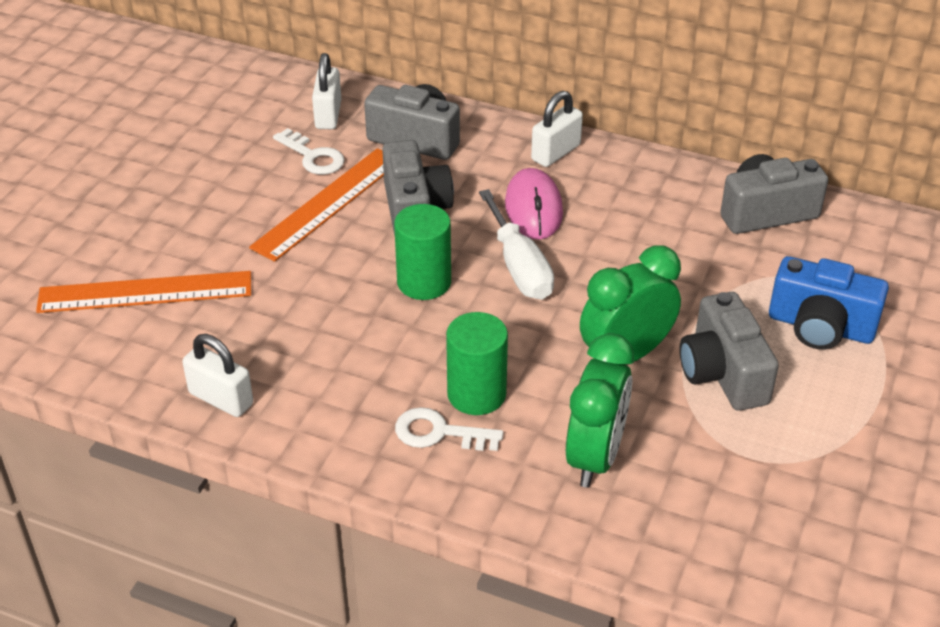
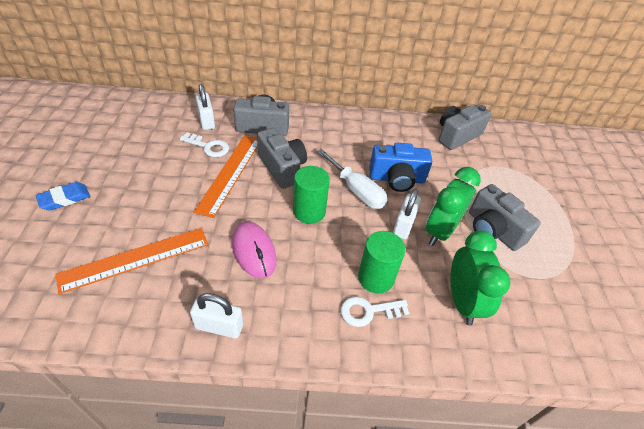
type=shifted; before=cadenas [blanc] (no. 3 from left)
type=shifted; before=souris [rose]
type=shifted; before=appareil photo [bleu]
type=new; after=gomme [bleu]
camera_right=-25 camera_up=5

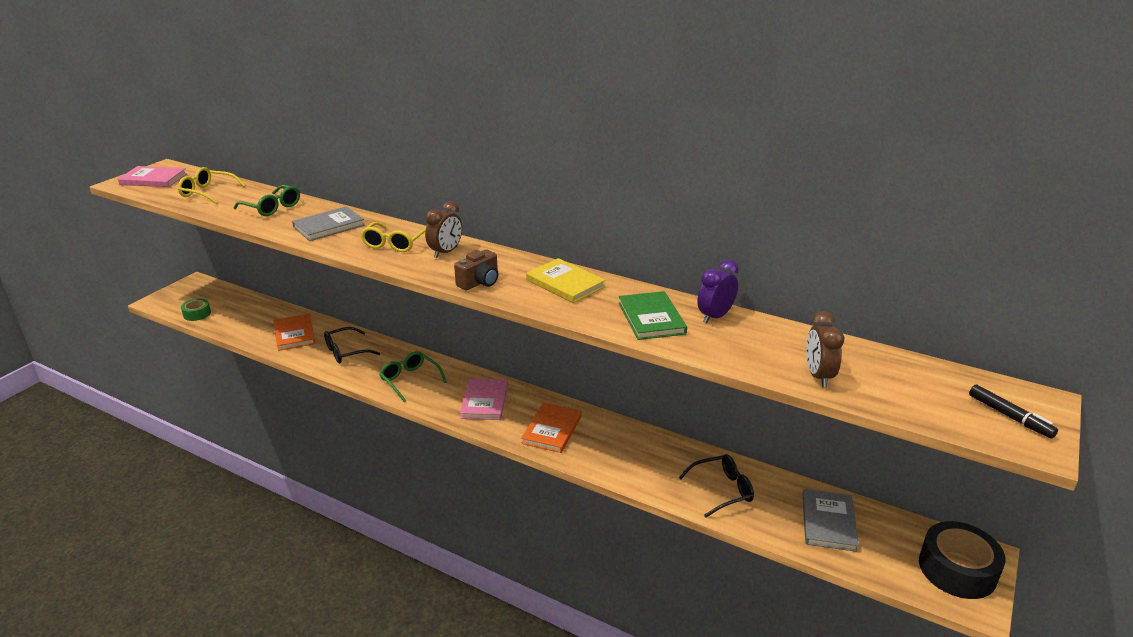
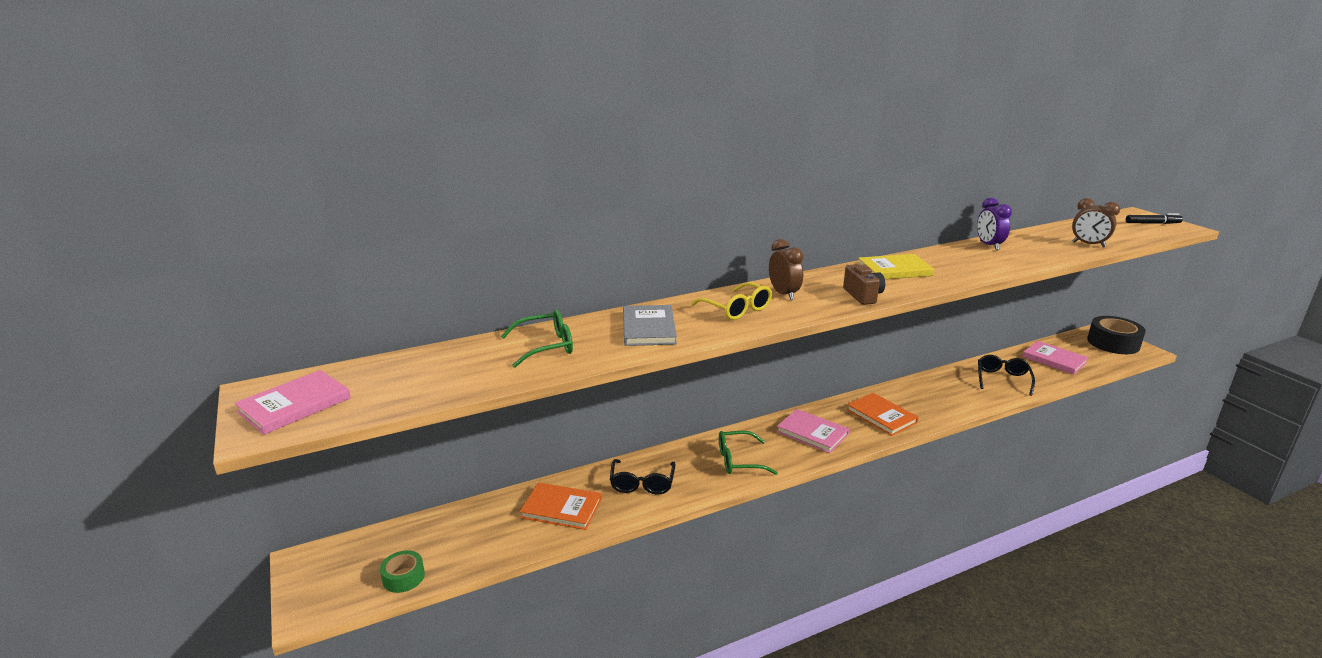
type=gone; before=lunettes [jaune] (no. 1 from left)
type=gone; before=livre [vert]
type=repainted; before=livre [gris] (no. 2 from left); after=livre [rose] (no. 3 from left)
camera_right=-55 camera_up=-5

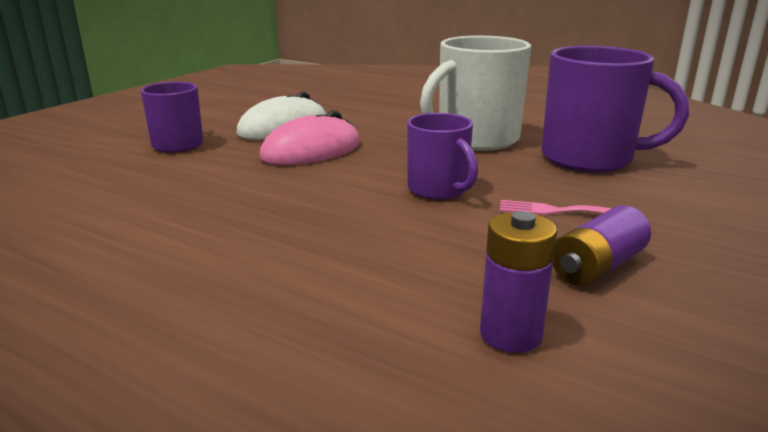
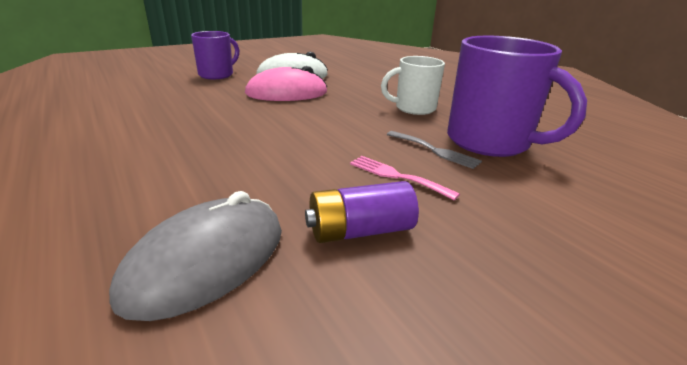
type=scaled; before=tasse [blanc]; scale=0.6
type=gone; before=tasse [violet] (no. 2 from left)
type=swapped; before=pile [violet] (no. 1 from left); after=souris [gris]
type=new; after=fourchette [gris]
camera_right=25 camera_up=5

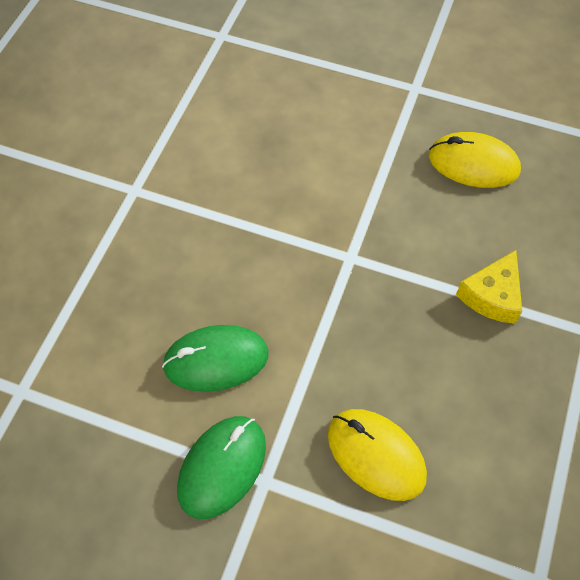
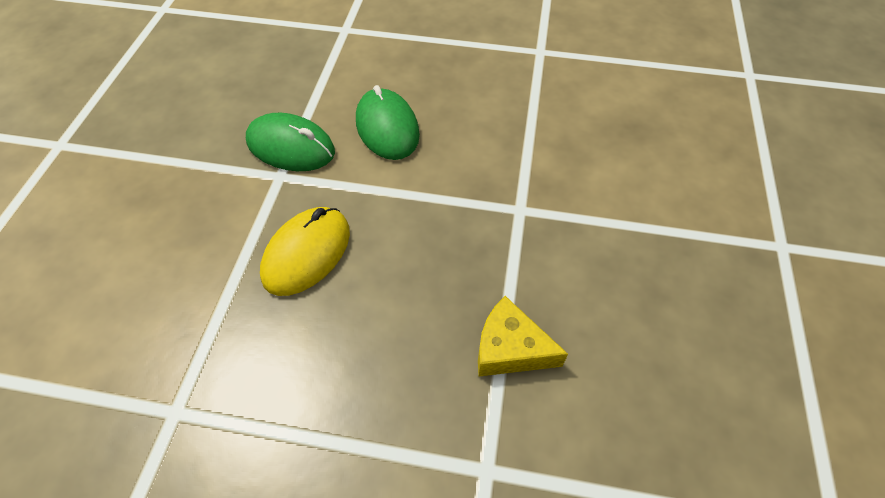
type=gone; before=souris [jaune] (no. 2 from left)
camera_right=80 camera_up=-5

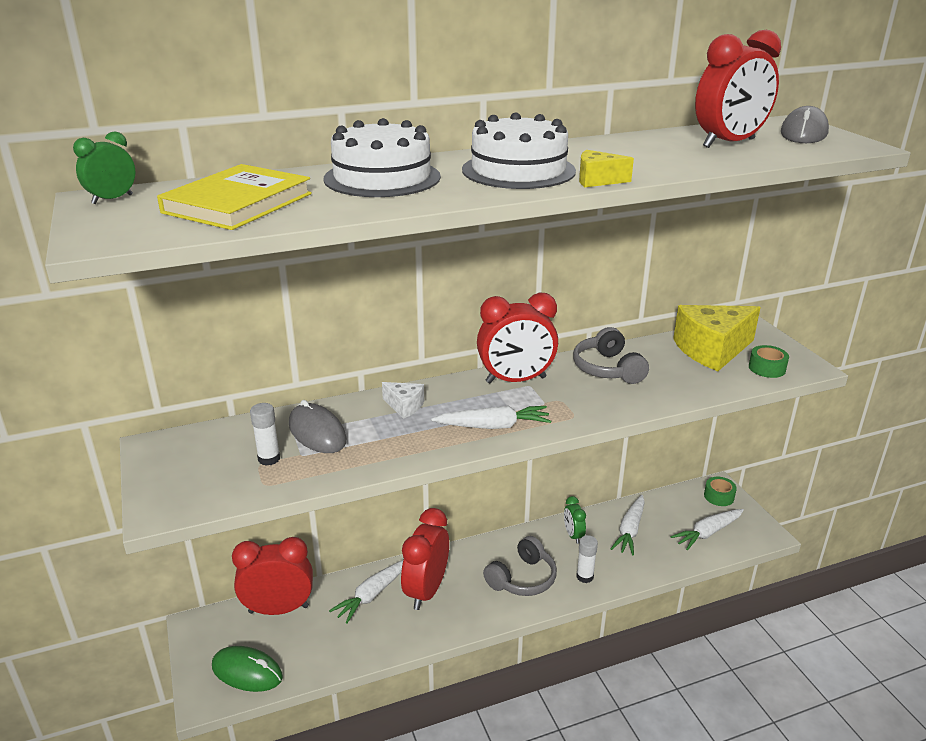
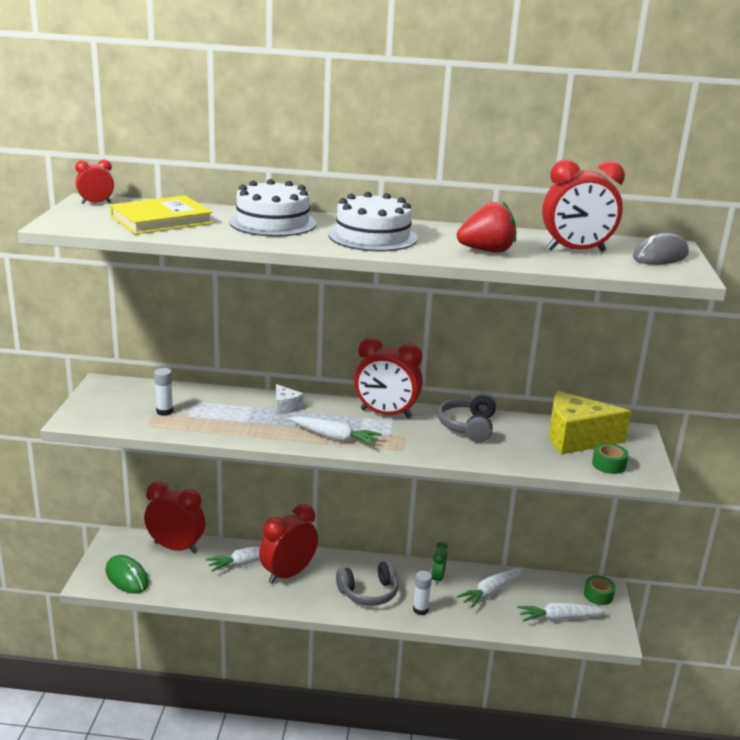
type=repainted; before=réveil [vert] (no. 1 from left); after=réveil [rouge] (no. 1 from left)
type=gone; before=fromage [jaune] (no. 1 from left)
type=gone; before=souris [gris] (no. 1 from left)
type=new; after=fraise [rouge]
camera_right=25 camera_up=-5

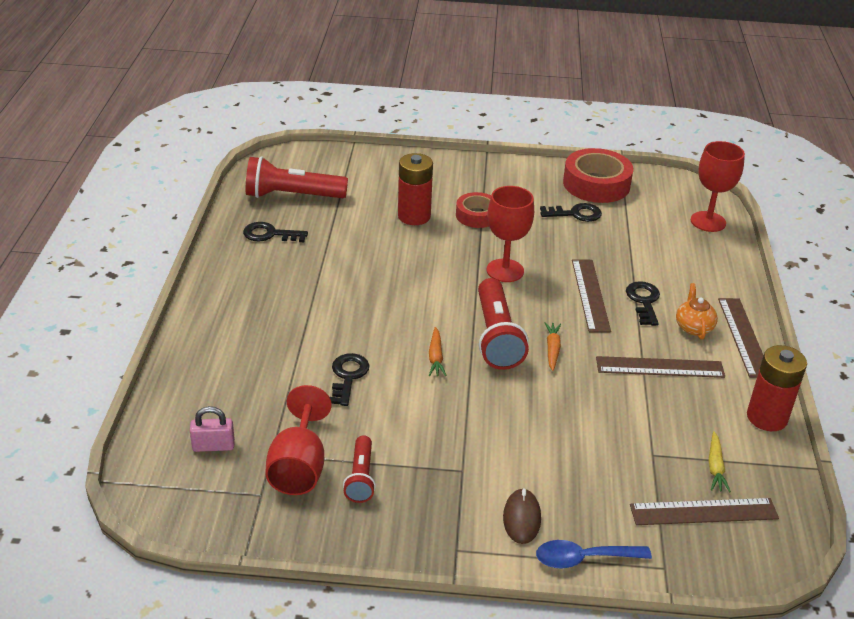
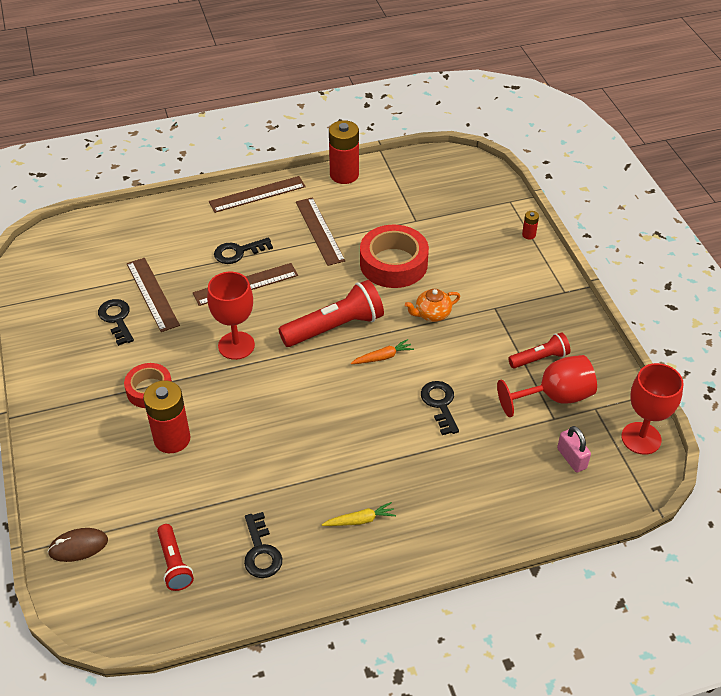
type=shifted; before=verre à pied [rouge] (no. 3 from left)
type=shifted; before=ruban adhésif [rouge] (no. 2 from left)
type=scaled; before=lampe de poche [rouge] (no. 1 from left); scale=0.57
type=shifted; before=théière [orange]
type=gone; before=carotte [orange] (no. 2 from left)
type=rotated; before=clé [noir] (no. 2 from left in the first image); turn=90
type=shifted; before=carotte [jaune]
type=shifted; before=souris [marron]
type=shifted; before=règle [marron] (no. 3 from left in the first image); after=règle [marron] (no. 1 from left)
type=swapped; before=cuillère [bleu]; after=pile [rouge] (no. 3 from left)
camera_right=-110 camera_up=10

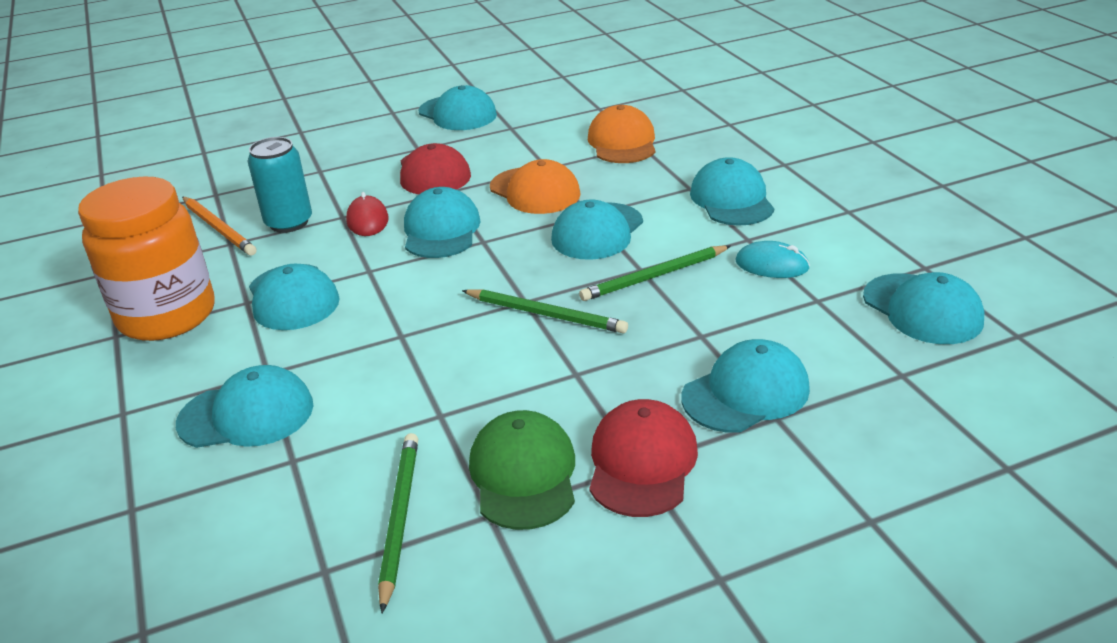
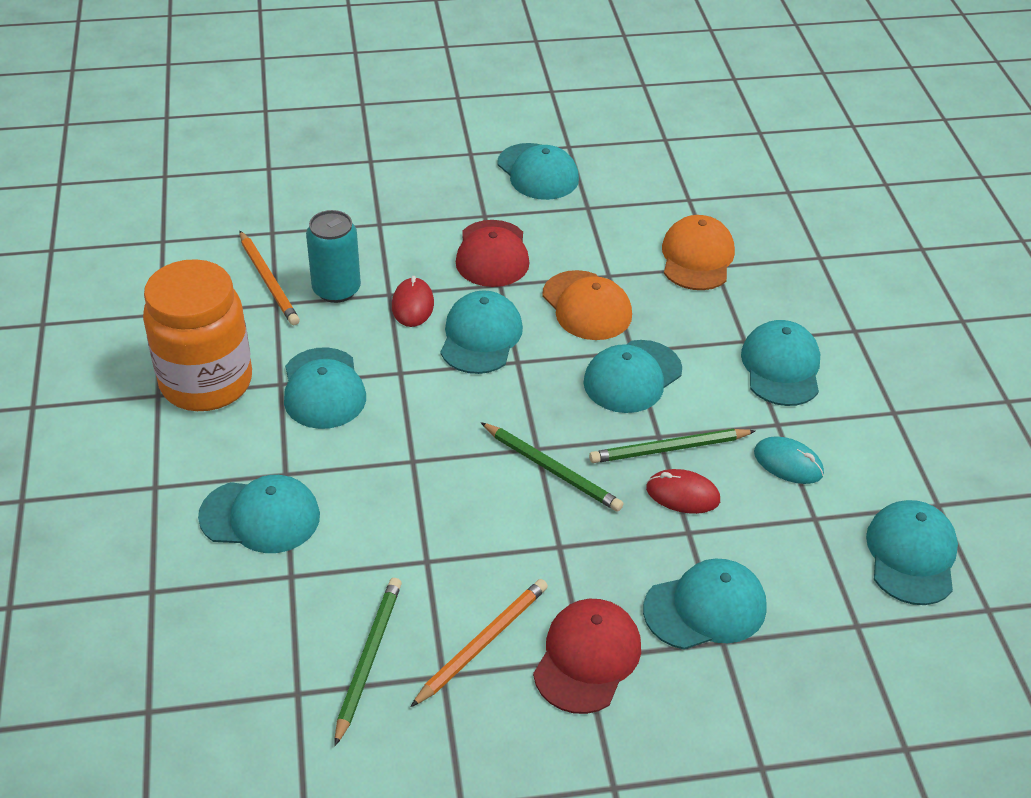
type=rotated; before=casquette [turquoise] (no. 8 from left); turn=-150
type=swapped; before=casquette [vert]; after=crayon [orange] (no. 2 from left)
type=new; after=souris [rouge] (no. 2 from left)
camera_right=10 camera_up=10

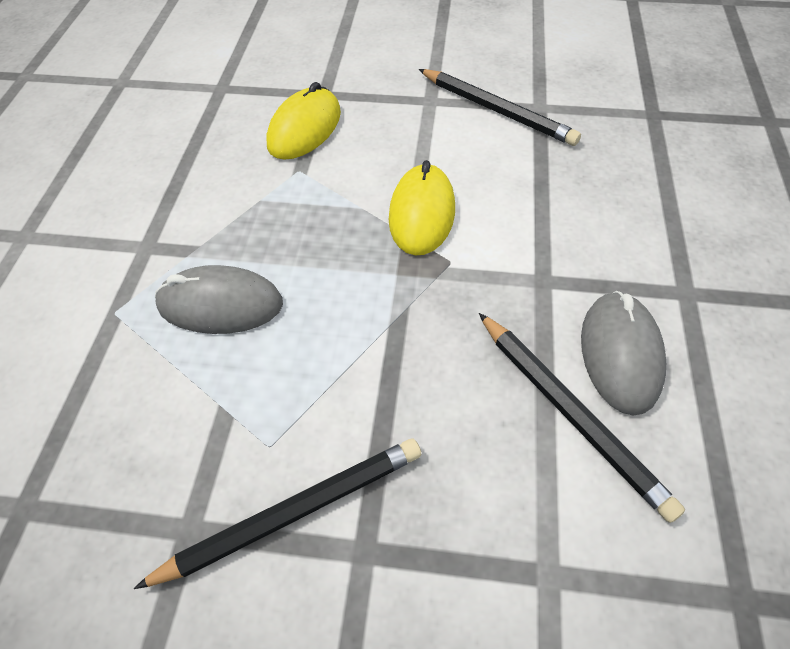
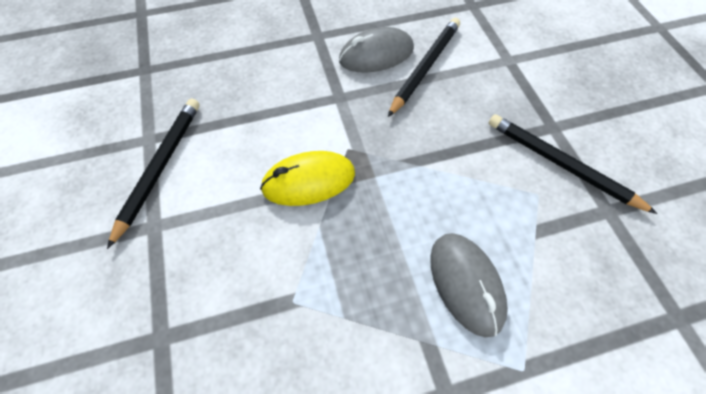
type=gone; before=souris [jaune] (no. 1 from left)
camera_right=-115 camera_up=5

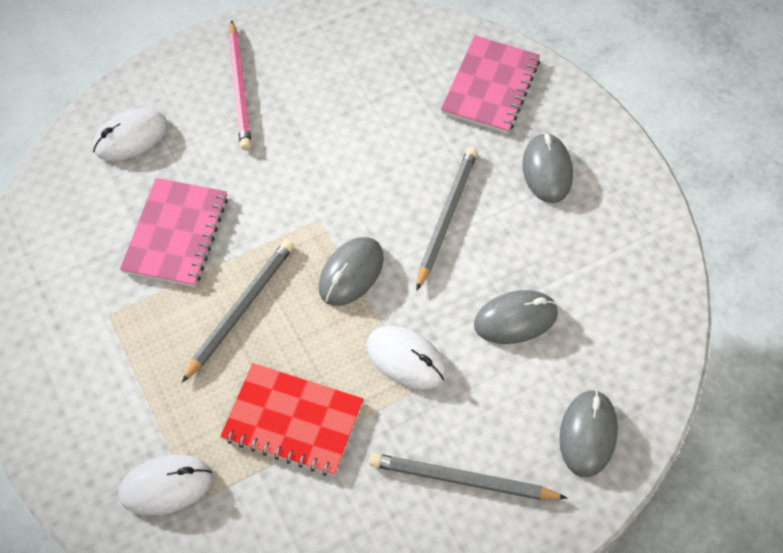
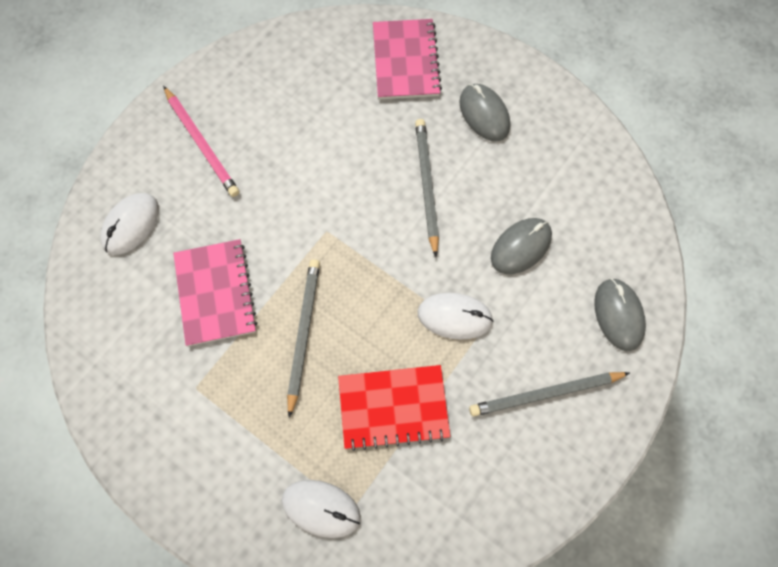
type=gone; before=souris [gris] (no. 1 from left)
type=rotated; before=souris [blanc] (no. 2 from left); turn=60
camera_right=-25 camera_up=10

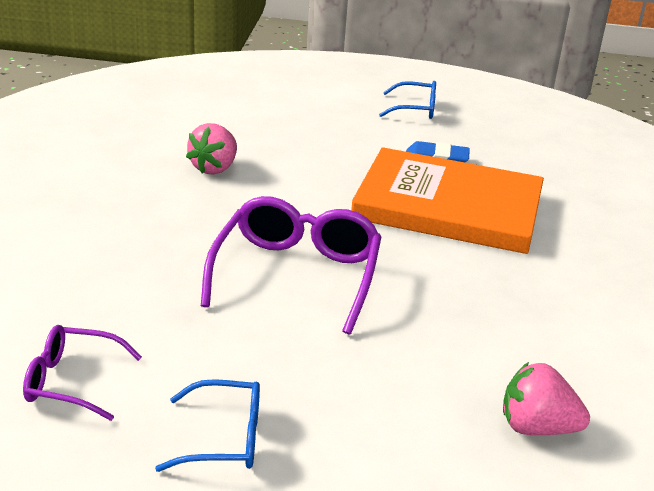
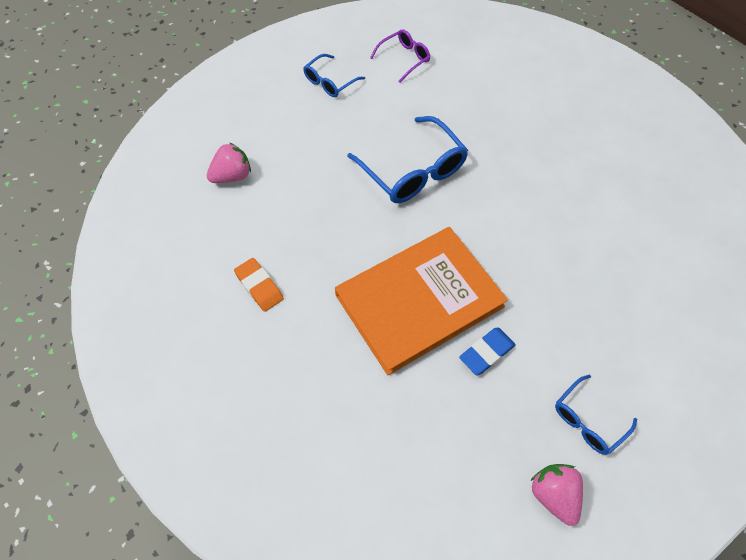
type=shifted; before=fraise [rose] (no. 1 from left in the first image); after=fraise [rose] (no. 2 from left)
type=repainted; before=lunettes [violet] (no. 2 from left); after=lunettes [bleu] (no. 2 from left)
type=new; after=gomme [orange]
camera_right=135 camera_up=30

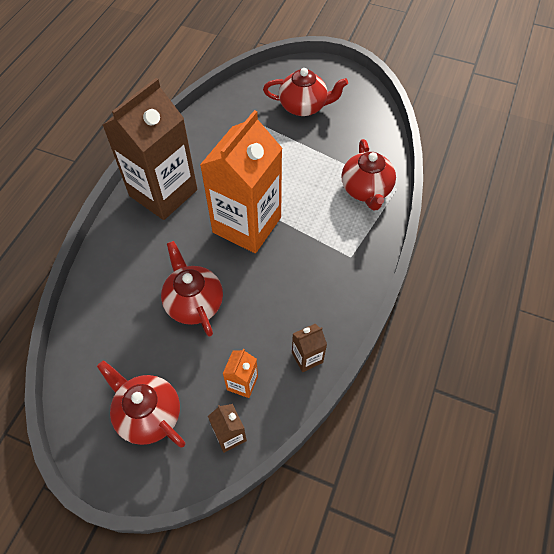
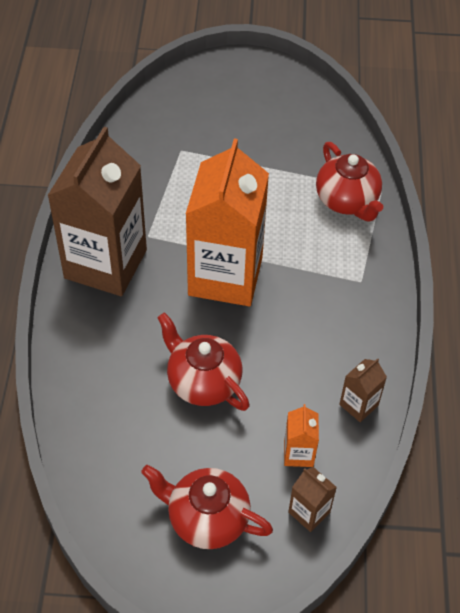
type=gone; before=théière [rouge] (no. 3 from left)
camera_right=-20 camera_up=-5

